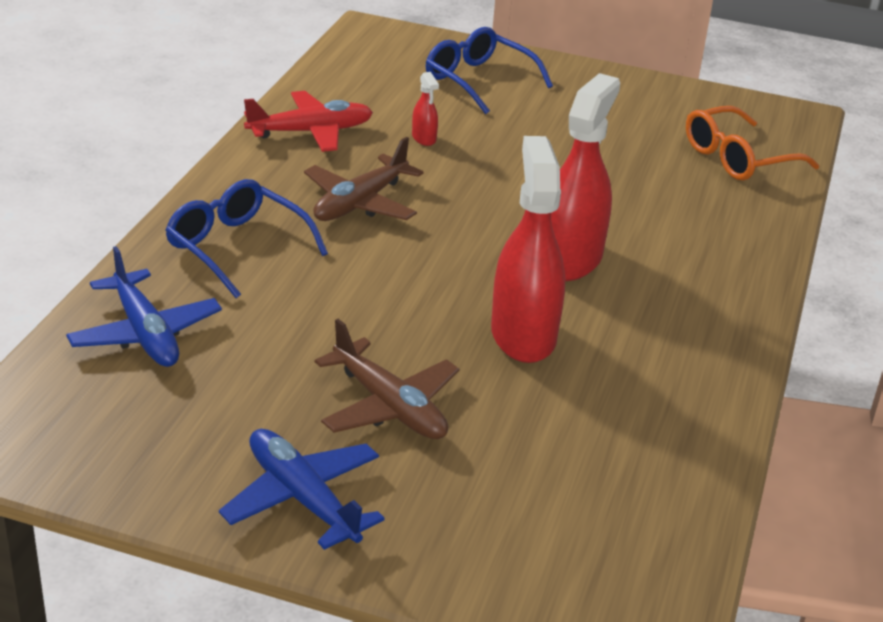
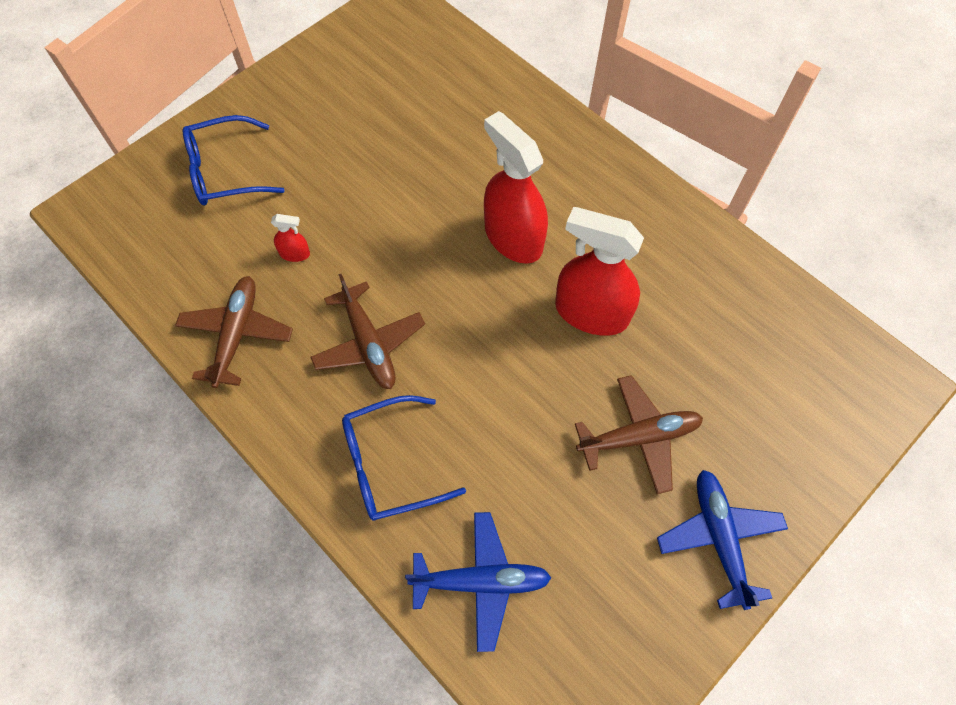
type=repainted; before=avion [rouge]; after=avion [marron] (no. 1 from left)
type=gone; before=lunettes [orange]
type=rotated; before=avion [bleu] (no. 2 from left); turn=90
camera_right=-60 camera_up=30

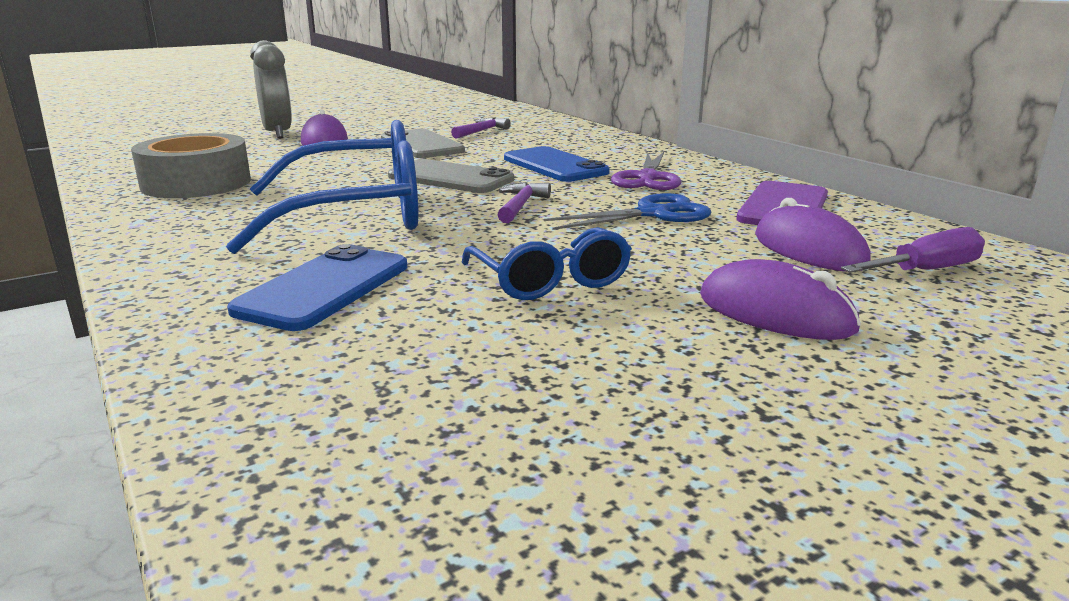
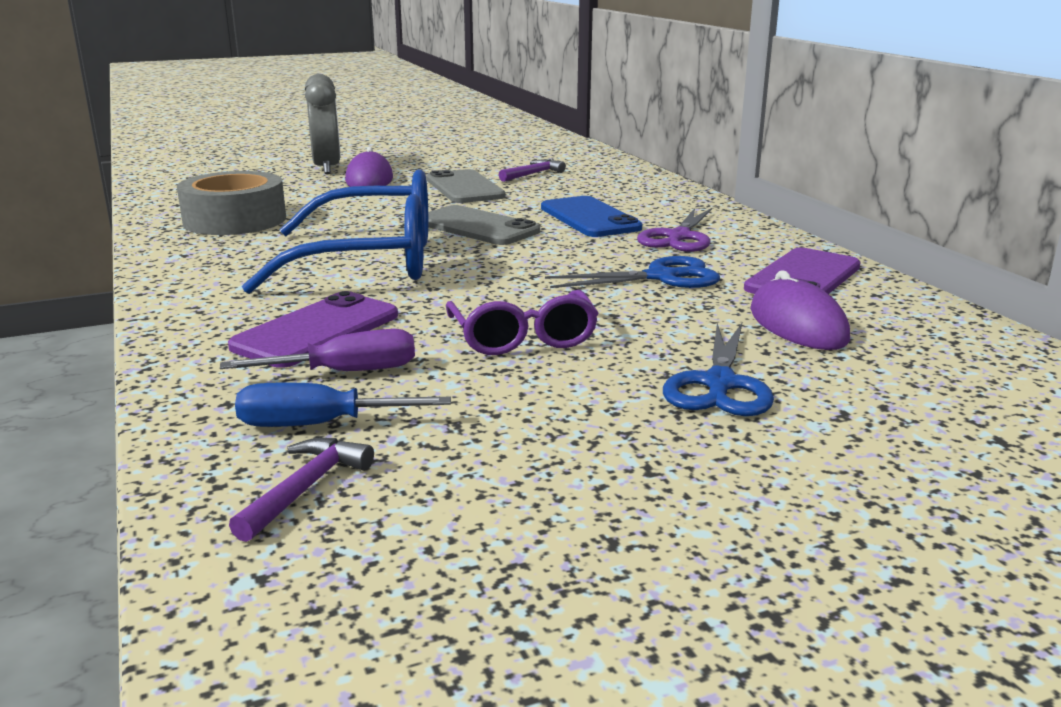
type=shifted; before=marteau [violet] (no. 2 from left in the first image); after=marteau [violet] (no. 1 from left)
type=repainted; before=lunettes [bleu] (no. 2 from left); after=lunettes [violet]
type=shifted; before=tournevis [violet]
type=repainted; before=téléphone [bleu] (no. 1 from left); after=téléphone [violet] (no. 1 from left)
type=swapped; before=souris [violet] (no. 2 from left); after=ciseaux [bleu] (no. 2 from left)
type=new; after=tournevis [bleu]
camera_right=10 camera_up=0

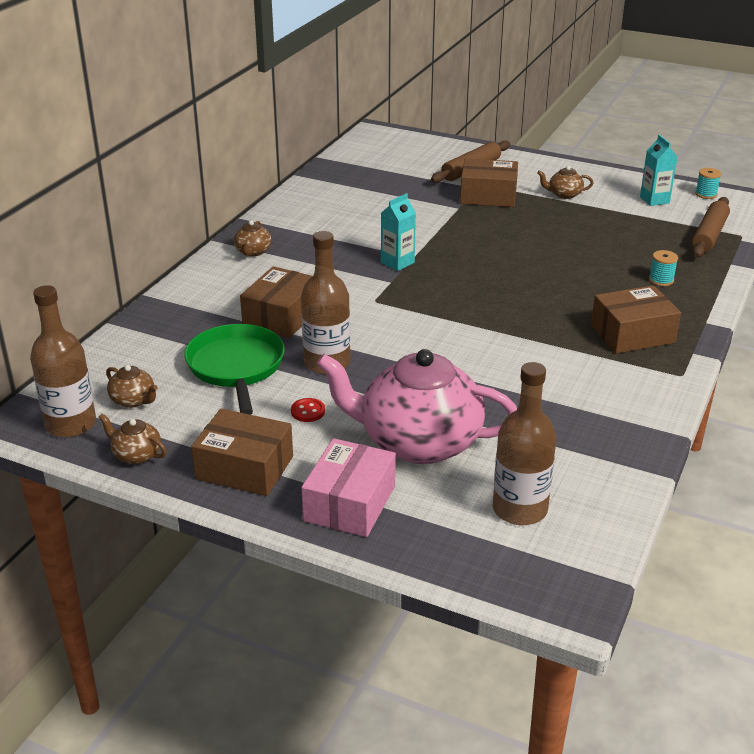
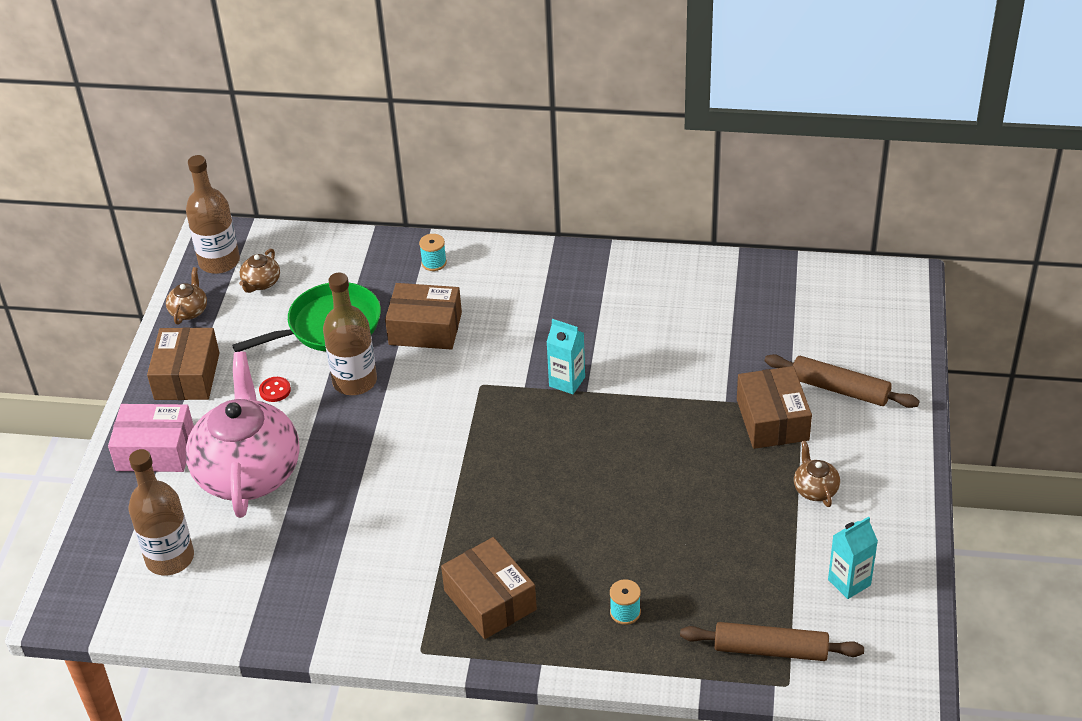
type=shifted; before=bobine [turquoise] (no. 2 from left in the first image); after=bobine [turquoise] (no. 1 from left)
type=gone; before=théière [marron] (no. 3 from left)
camera_right=75 camera_up=10

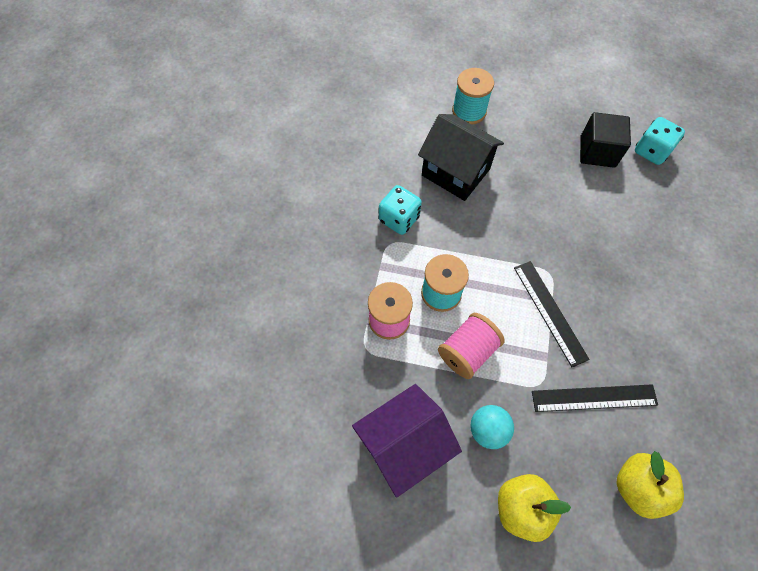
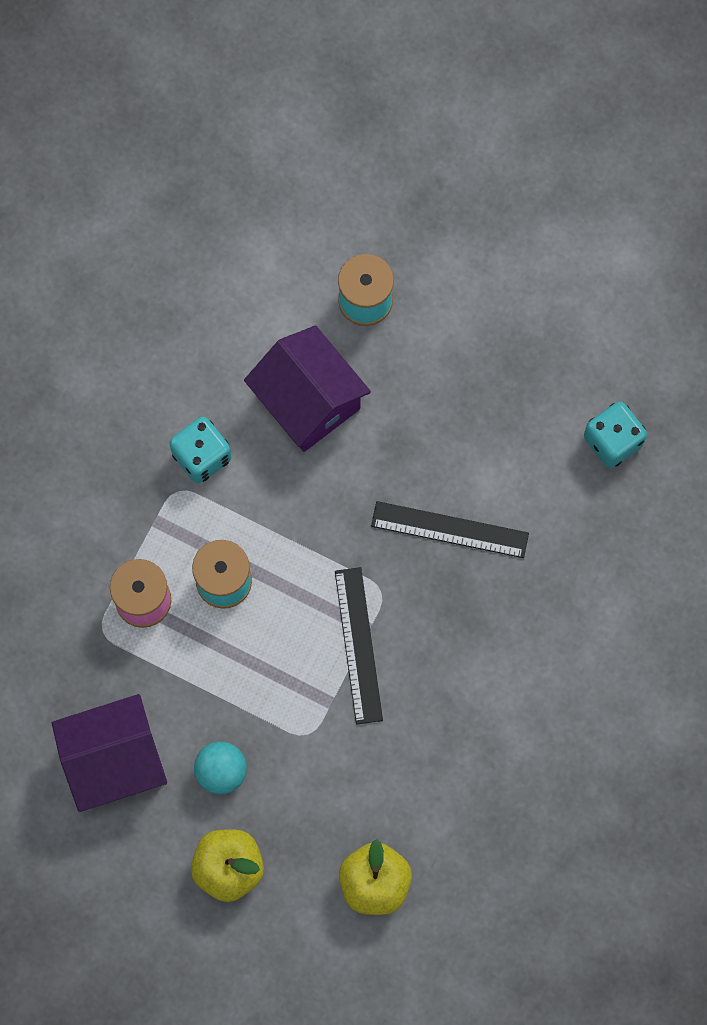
type=gone; before=cube [noir]
type=repainted; before=maison [noir]; after=maison [violet] (no. 2 from left)
type=gone; before=bobine [rose] (no. 2 from left)
type=shifted; before=règle [noir] (no. 2 from left)
camera_right=15 camera_up=10

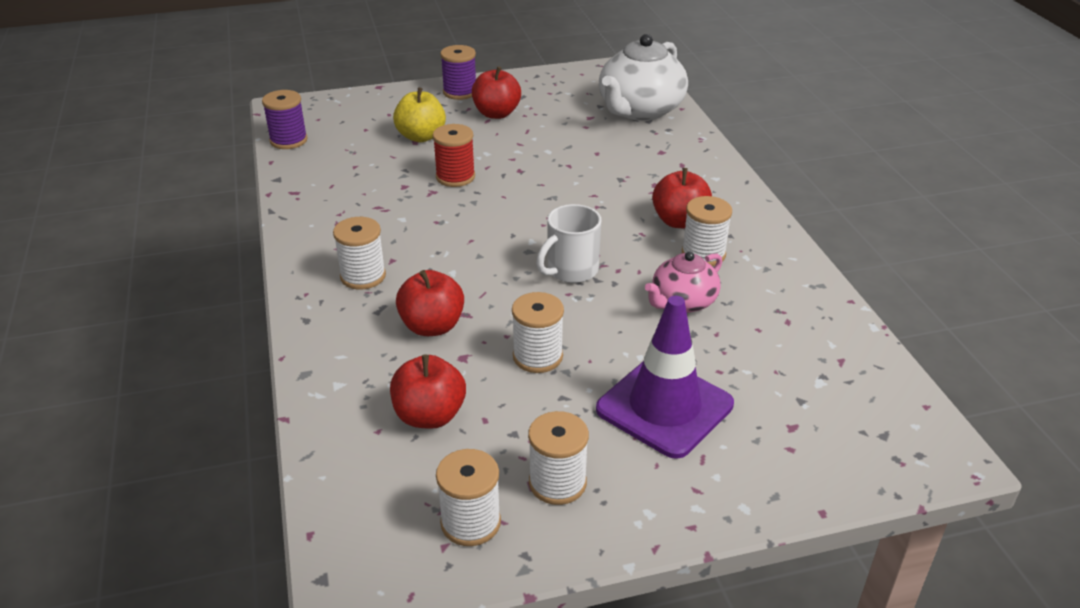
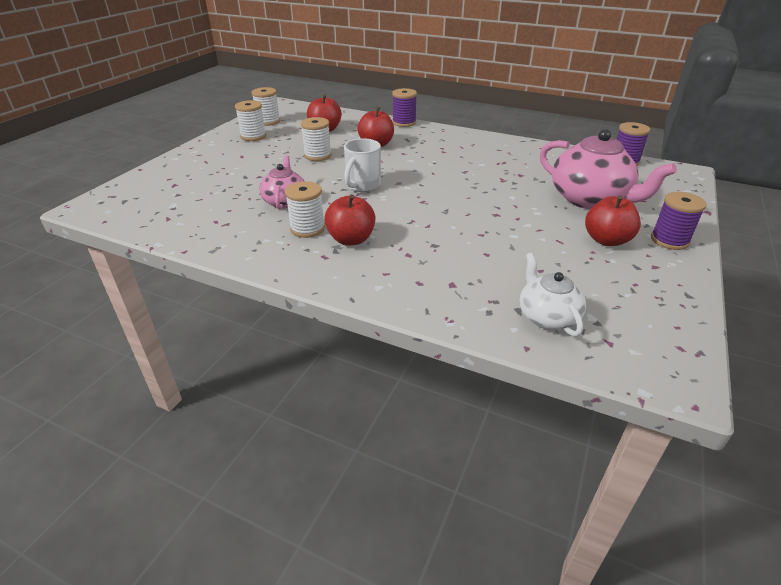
type=scaled; before=théière [blanc]; scale=0.57
type=swapped; before=pomme [jaune]; after=théière [rose] (no. 2 from left)
type=gone; before=bobine [rouge]
type=rotated; before=tasse [blanc]; turn=-150
type=gone; before=bobine [blanc] (no. 1 from left)
type=gone; before=cône de chantier [violet]
type=new; after=bobine [violet] (no. 1 from left)
camera_right=130 camera_up=0

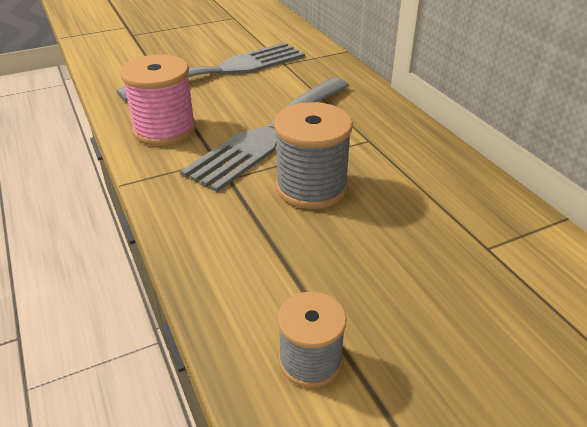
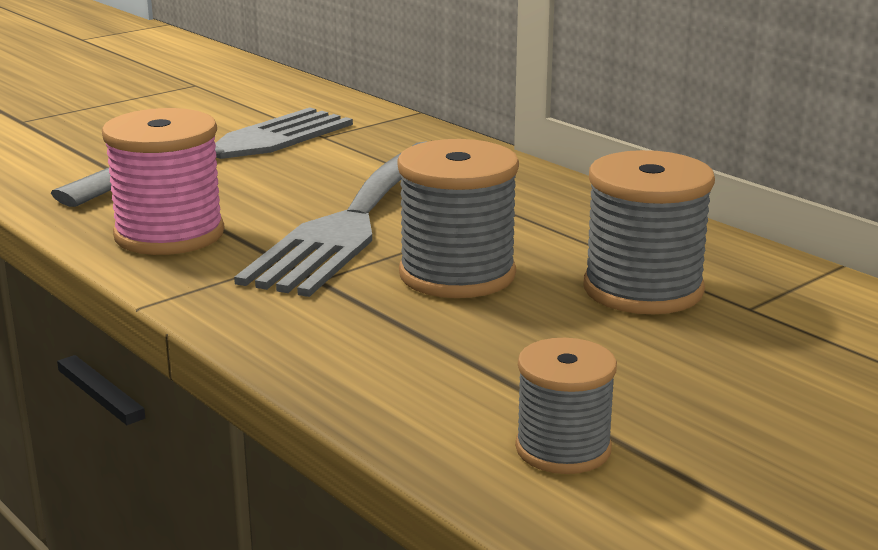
type=new; after=bobine [gris] (no. 3 from left)
camera_right=-15 camera_up=-15

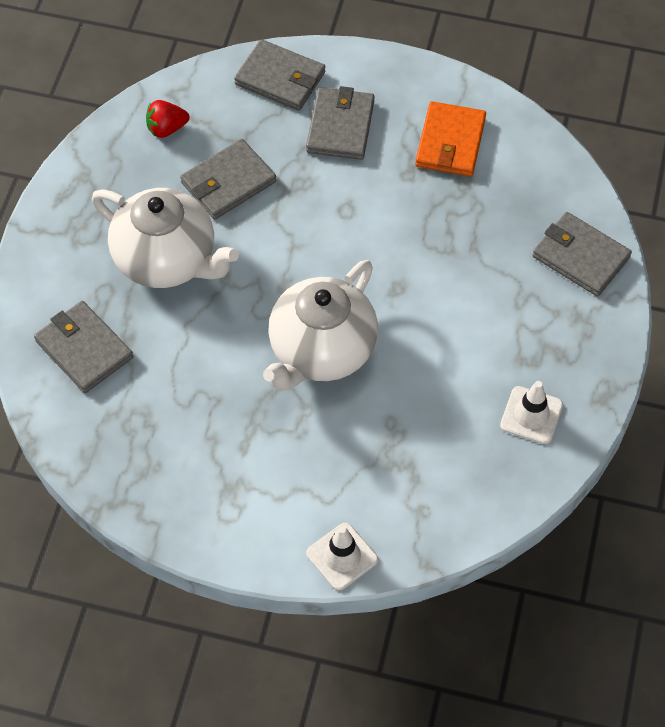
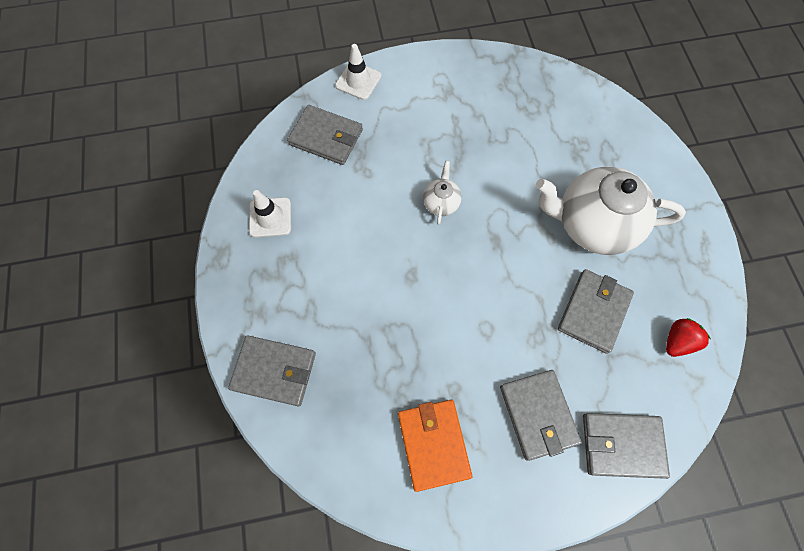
type=scaled; before=théière [blanc] (no. 2 from left in the first image); scale=0.45
type=shifted; before=portefeuille [gris] (no. 1 from left in the first image); after=portefeuille [gris] (no. 2 from left)
camera_right=155 camera_up=10

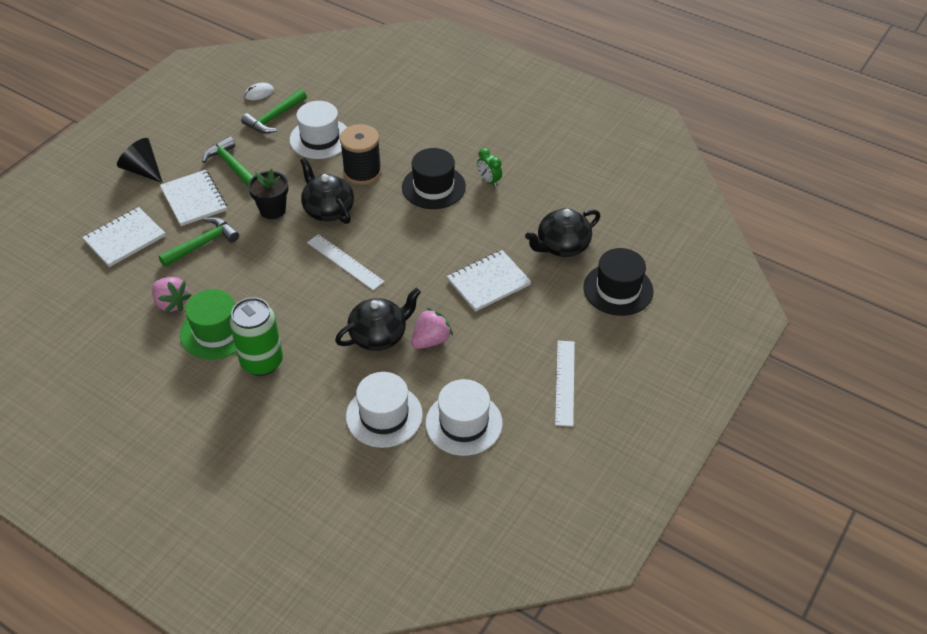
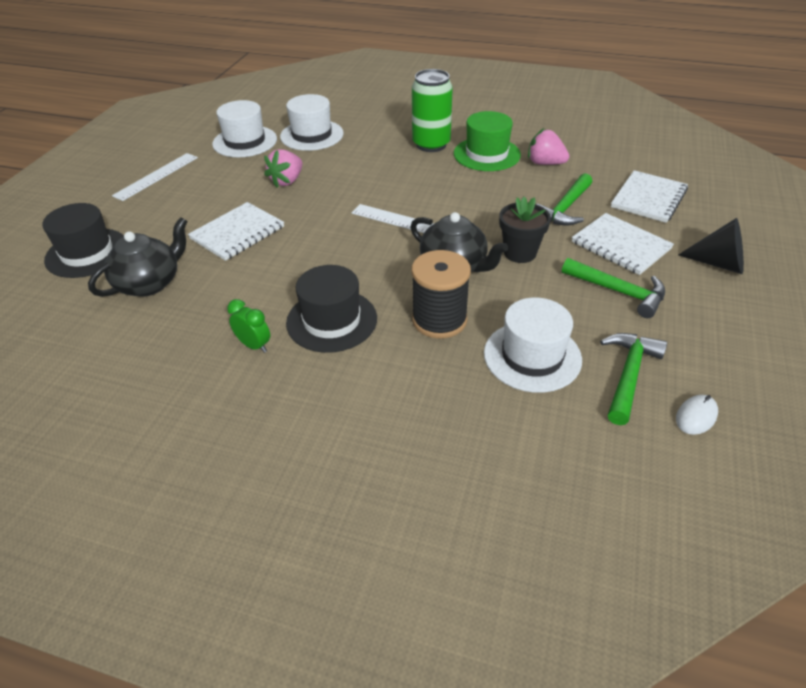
type=gone; before=théière [noir] (no. 2 from left)
type=rotated; before=règle [blanc] (no. 2 from left in the first image); turn=45
camera_right=165 camera_up=-5

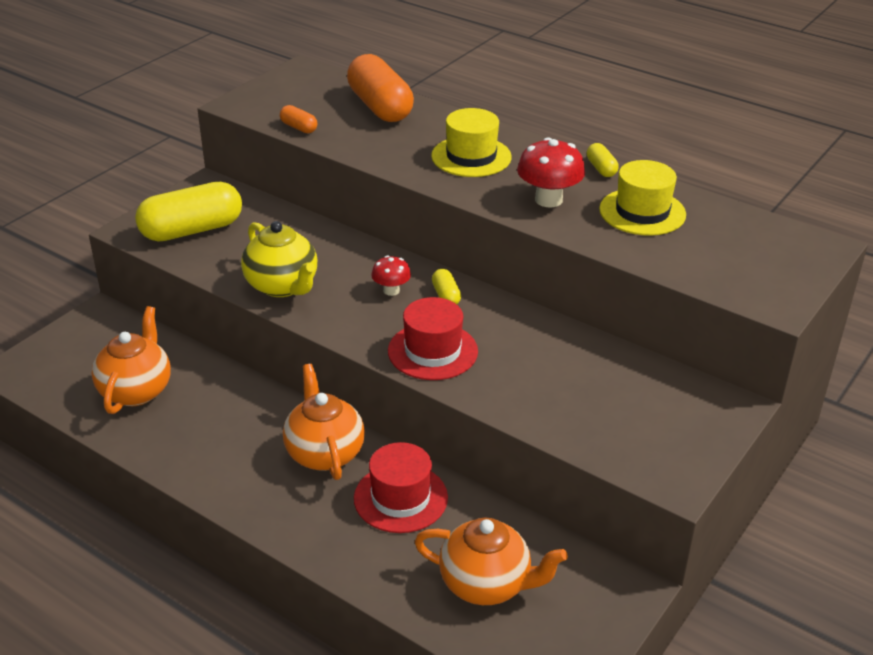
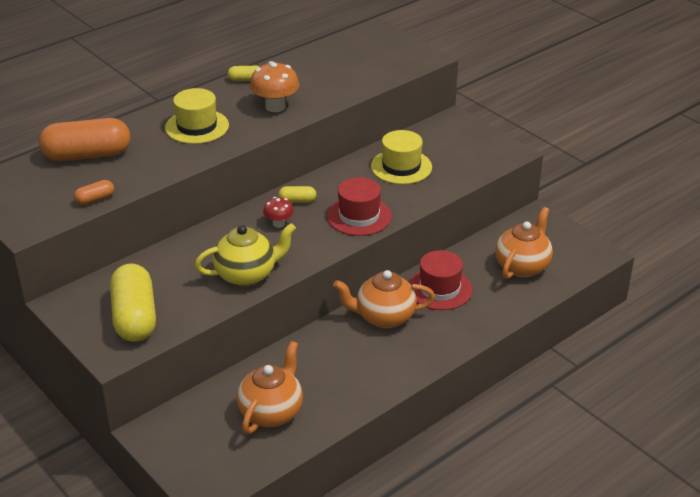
type=repainted; before=champignon [rouge] (no. 2 from left); after=champignon [orange]
type=shifted; before=chapeau [jaune] (no. 2 from left)
type=rotated; before=théière [orange] (no. 1 from left); turn=90
camera_right=-75 camera_up=0

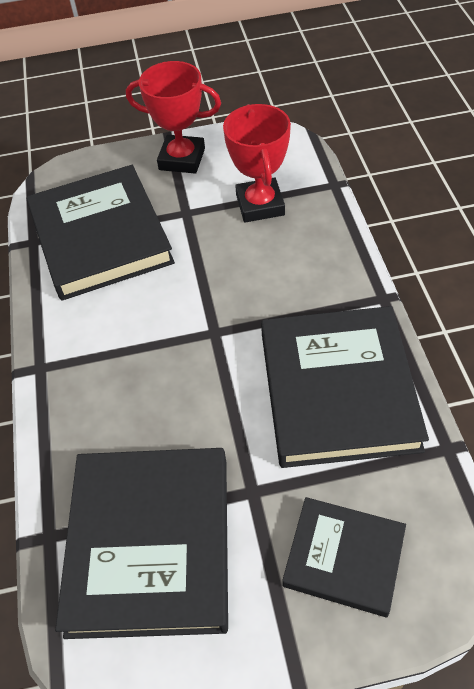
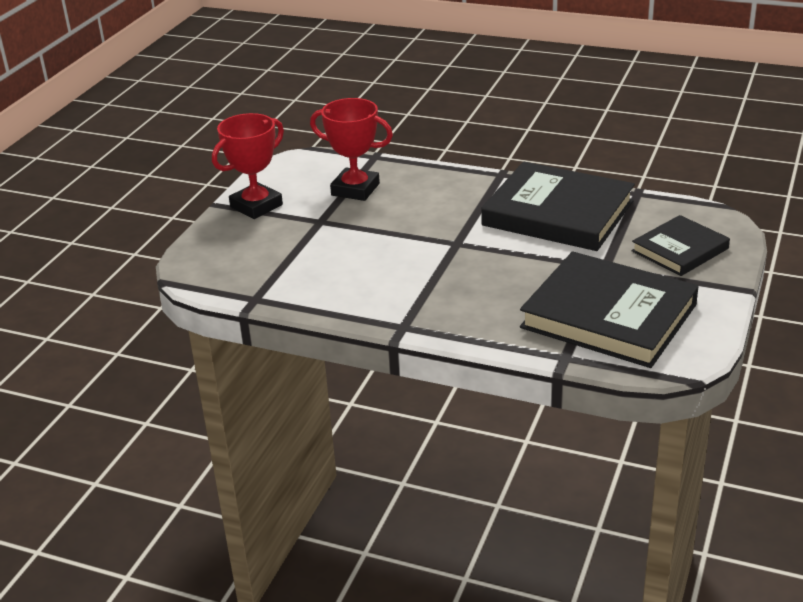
type=gone; before=livre [noir] (no. 1 from left)
camera_right=-60 camera_up=-20

